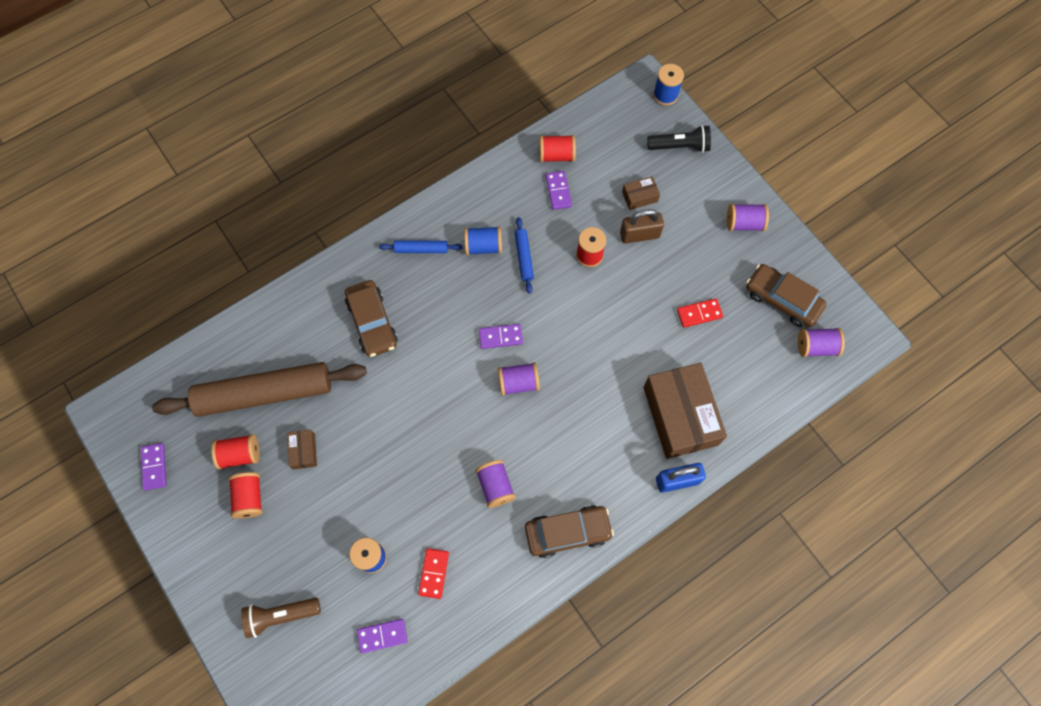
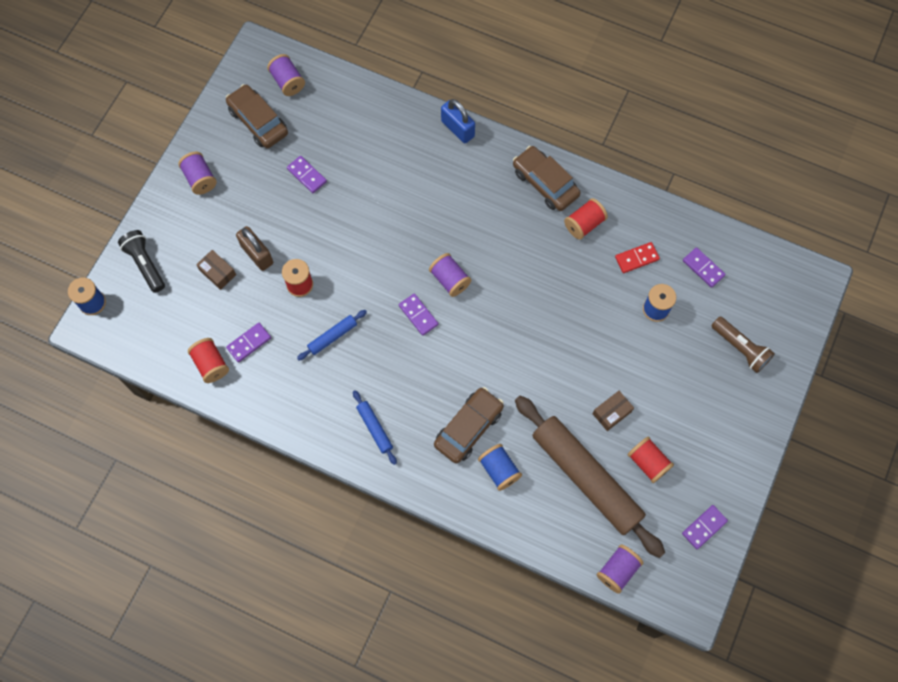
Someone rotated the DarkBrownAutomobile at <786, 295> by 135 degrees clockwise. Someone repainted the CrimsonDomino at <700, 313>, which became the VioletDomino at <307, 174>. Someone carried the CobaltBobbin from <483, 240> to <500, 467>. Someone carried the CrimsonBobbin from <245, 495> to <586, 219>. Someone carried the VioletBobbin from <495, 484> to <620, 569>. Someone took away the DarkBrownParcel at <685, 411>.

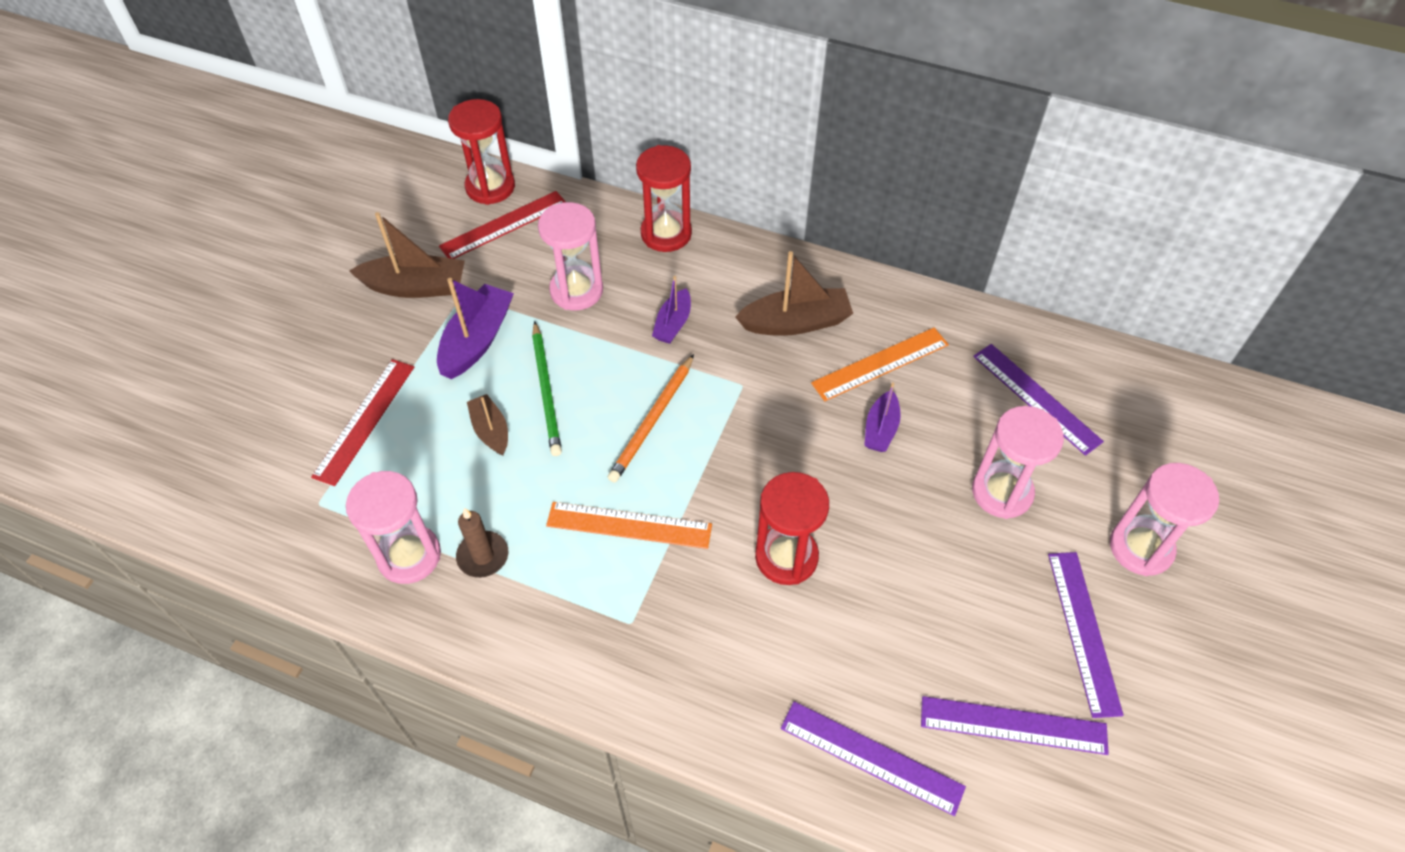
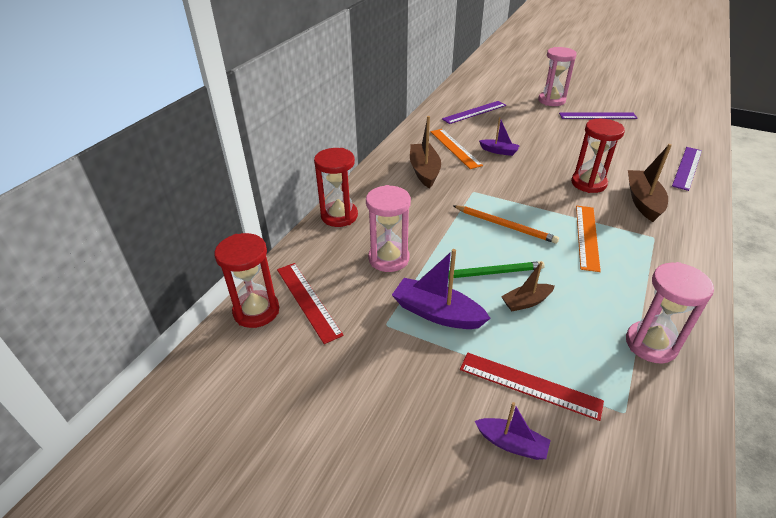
Someone carried the VioletBoat from <671, 310> to <513, 431>. Someone carried the DarkBrownBoat from <407, 255> to <650, 183>. Someone took away the DarkBrownPillarCandle at <482, 543>. Someone took away the VioletMeasuringStick at <1015, 725>. Someone took away the RosePinkSandglass at <1018, 462>.

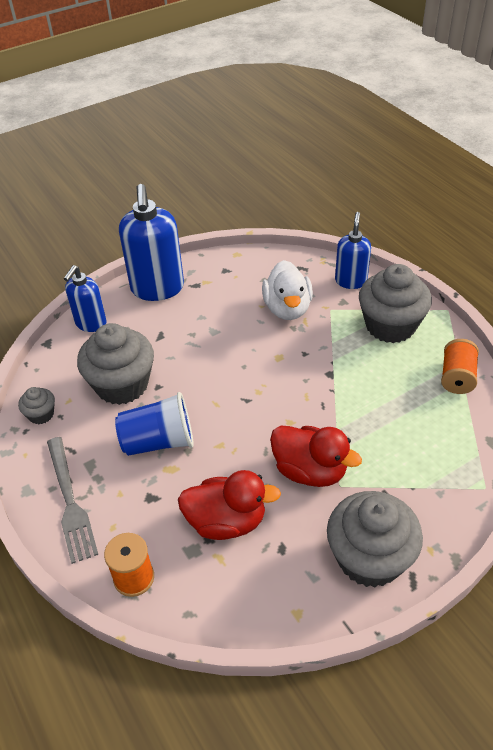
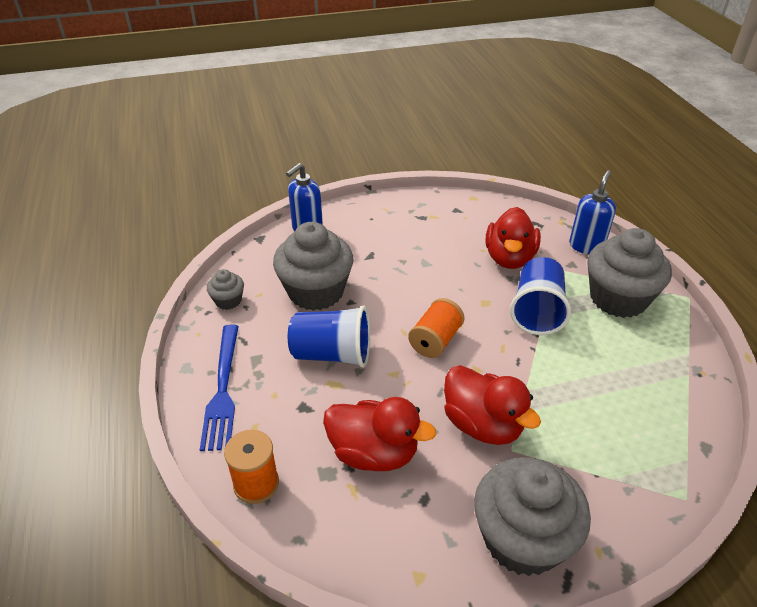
Someone repainted the AshGreyDinnerFork at <72, 500>, which became the CobaltDinnerFork at <219, 387>. Someone carried the BrightOrangeBobbin from <460, 366> to <436, 328>. Someone repainted the PureWhiteDuck at <287, 290>, which became the CrimsonDuck at <513, 238>. Someone put down the CobaltCup at <540, 296>. Someone took away the CobaltSoapDispenser at <151, 242>.

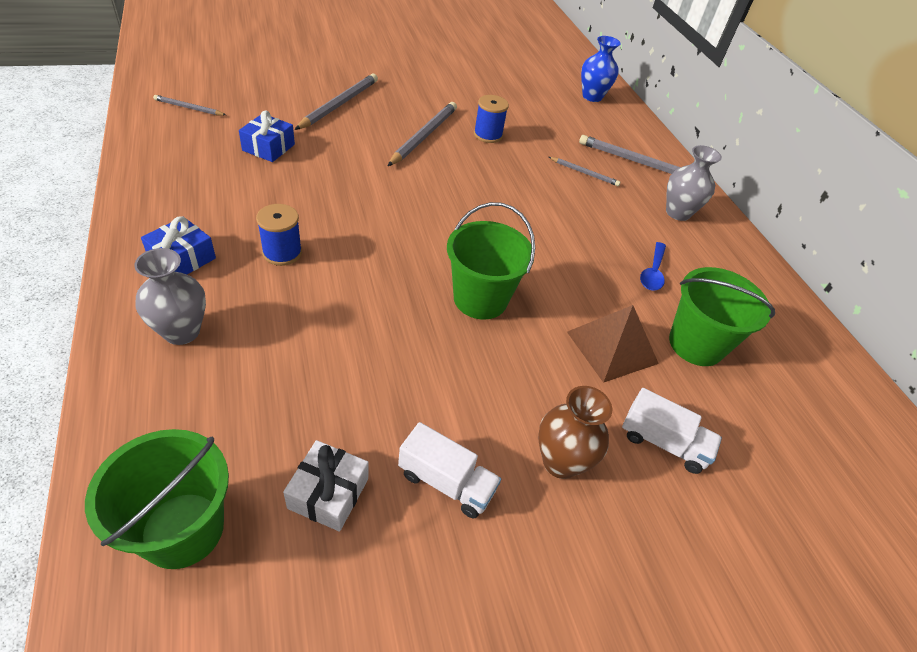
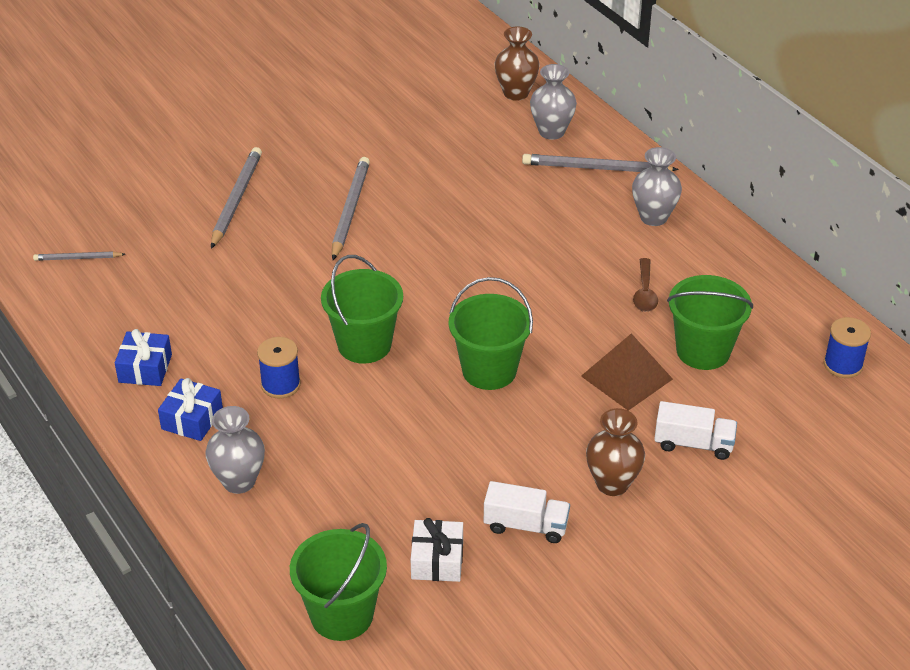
Someone carried the CobaltWrappedGift from <267, 136> to <143, 357>. Someone put down the EmeraldSandBucket at <362, 309>. Someone repainted the CobaltFlowerVase at <601, 69>, which became the DarkBrownFlowerVase at <517, 63>. Someone put down the AshGreyFlowerVase at <553, 102>. Someone repainted the CobaltSpoon at <653, 266>, which became the DarkBrownSpoon at <645, 285>. Someone carried the CobaltBobbin from <491, 119> to <847, 347>. Someone took away the AshGreyPencil at <584, 171>.

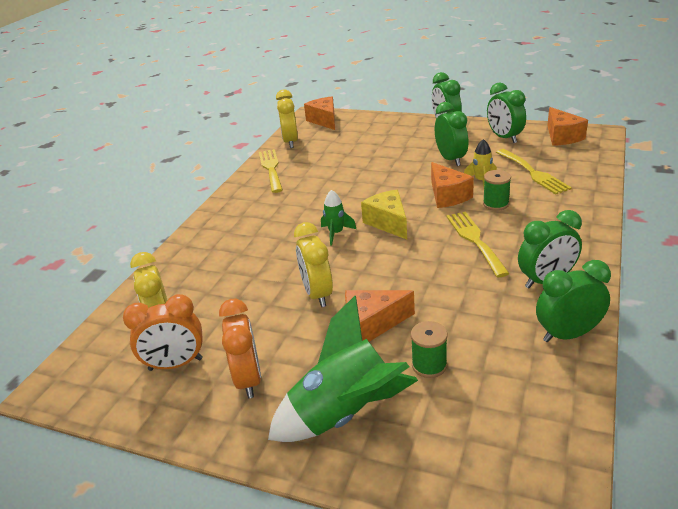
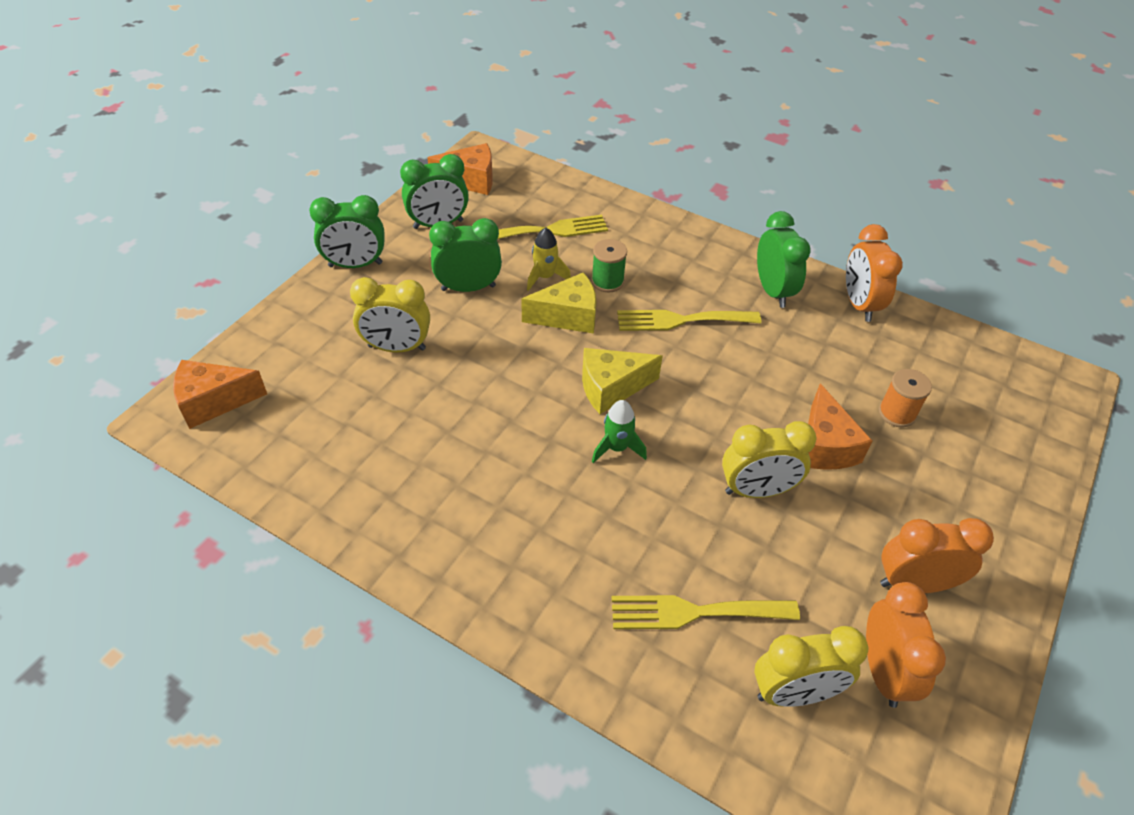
Someone carried the BrightYellowAlarmClock from <287, 118> to <390, 314>. Someone repainted the BrightOrangeCheeseWedge at <452, 185>, which became the BrightYellowCheeseWedge at <558, 303>. Someone carried the BrightYellowDinnerFork from <271, 171> to <706, 612>. Someone repainted the EmeraldAlarmClock at <573, 301>, which became the BrightOrangeAlarmClock at <874, 273>. Someone repainted the EmeraldBobbin at <429, 349>, which became the BrightOrangeBobbin at <905, 398>. Someone took away the EmeraldSpaceship at <343, 369>.

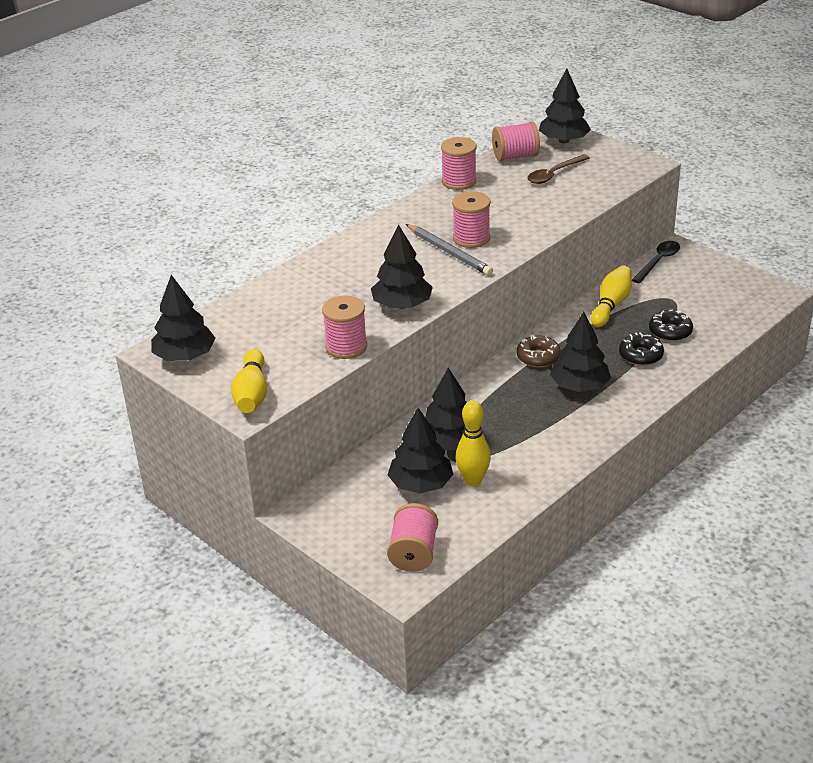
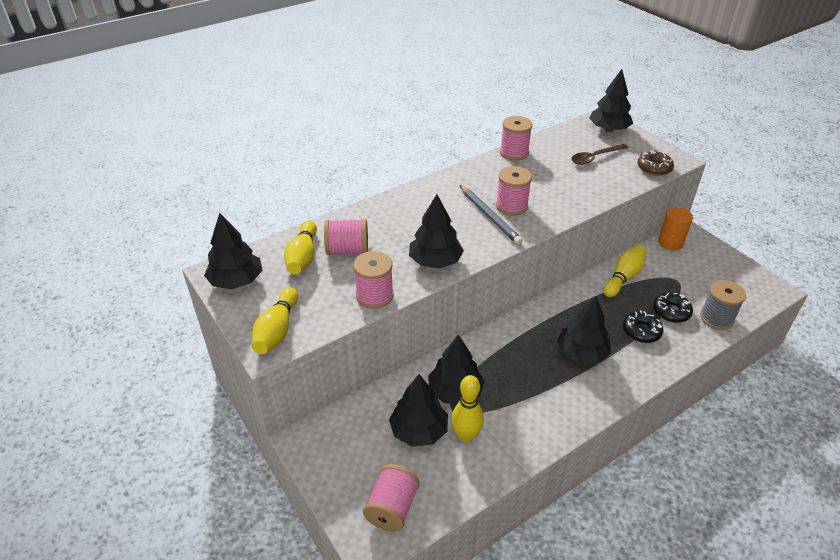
Someone put down the BrightYellowTenpin at <300, 247>. Someone carried the RosePinkBobbin from <516, 141> to <346, 237>. Someone carried the DarkBrownGlazedDonut from <538, 351> to <656, 163>. Someone swapped the BlackSpoon at <656, 262> for the BrightOrangeSolidCylinder at <675, 229>. Someone put down the AshGreyBobbin at <723, 305>.

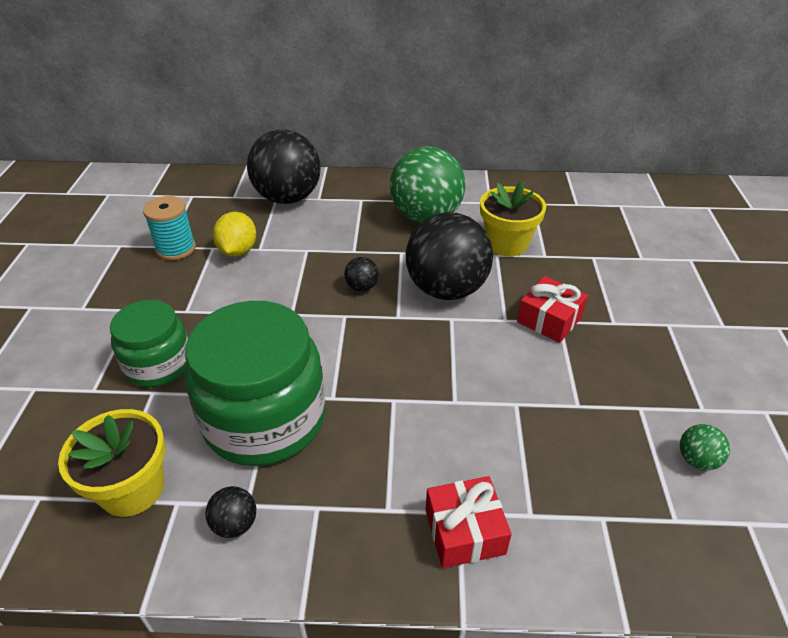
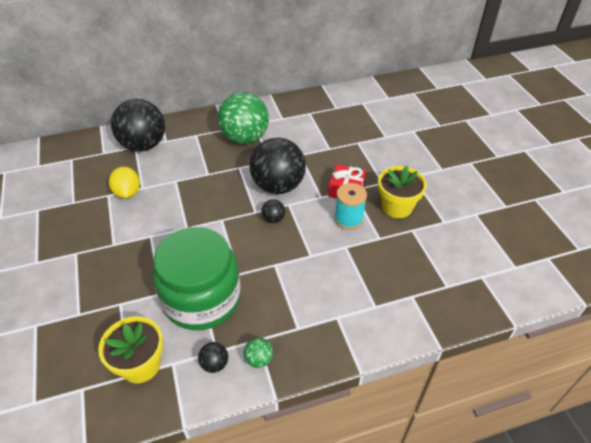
Someone carried the EmeraldPlayBall from <705, 447> to <258, 353>. Someone carried the BlackPlayBall from <361, 274> to <273, 211>. Someone carried the TurquoiseBobbin from <169, 228> to <351, 206>. Someone carried the BrightYellowPottedPlant from <513, 218> to <402, 192>. Someone took away the EmeraldJar at <149, 343>. Someone took away the CrimsonWrappedGift at <469, 522>.

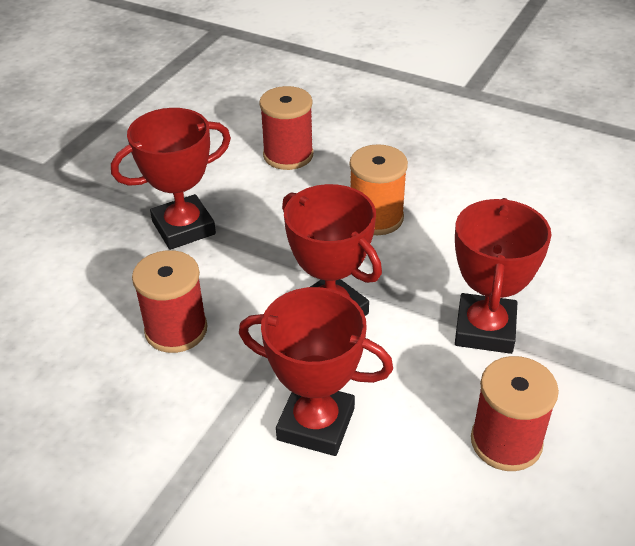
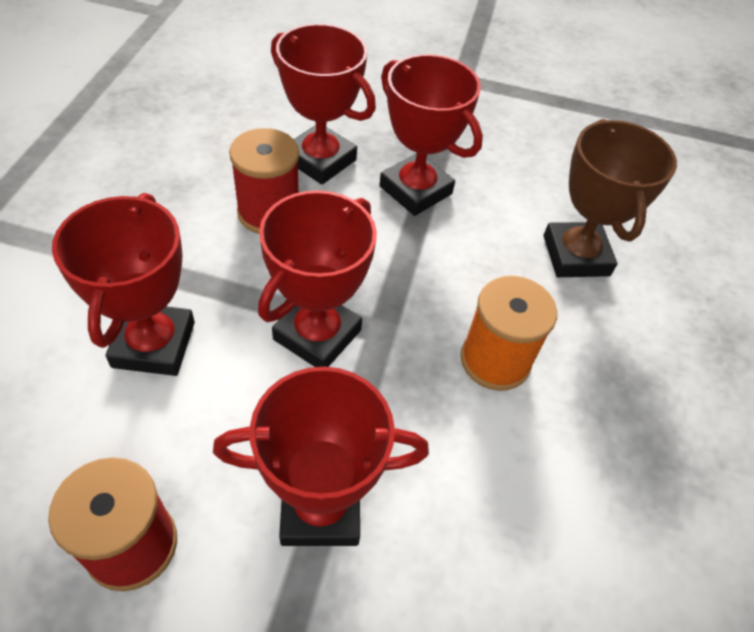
Someone put down the CrimsonAwardCup at <323, 104>. Someone swapped the CrimsonBobbin at <286, 128> for the DarkBrownAwardCup at <610, 198>.

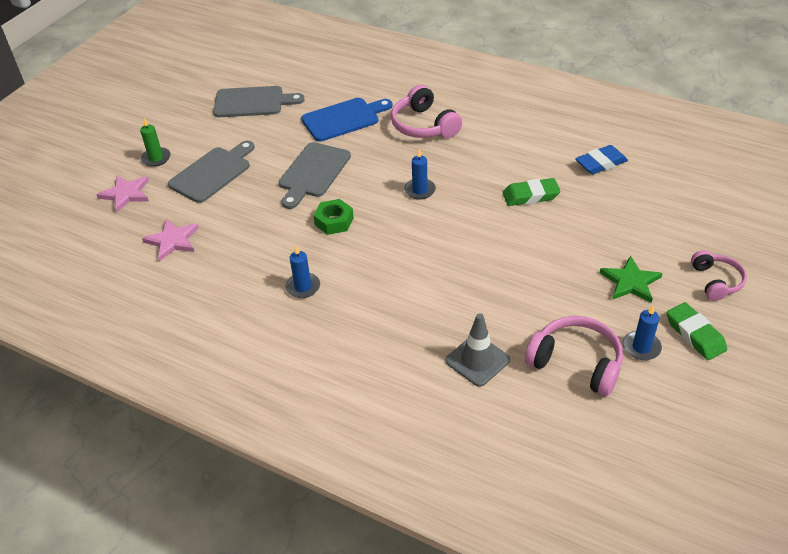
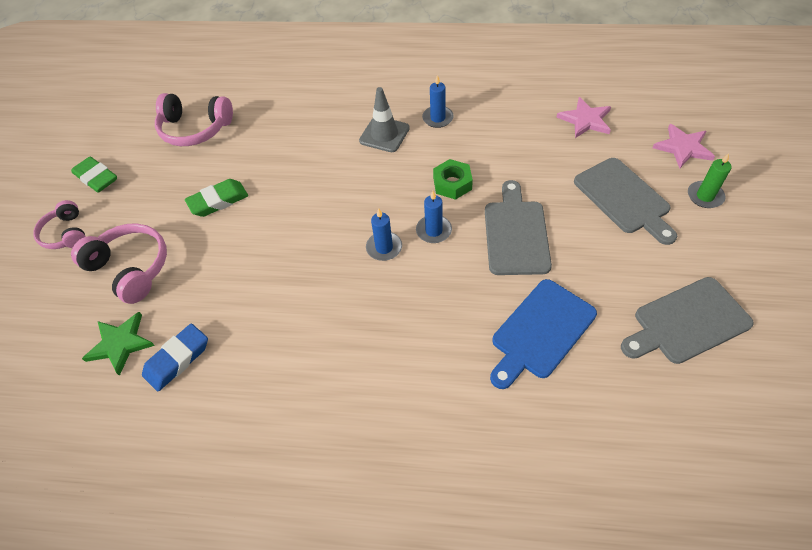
Someone carried the RosePinkHeadphones from <426, 111> to <119, 263>. Someone carried the EmeraldStarShape from <631, 279> to <118, 344>. Someone carried the EmeraldGumEraser from <532, 192> to <216, 198>. Someone carried the AshGreySafetyCone from <478, 350> to <384, 119>. Someone carried the CobaltPillarCandle from <642, 332> to <434, 217>. Someone rotated the AshGreyCuttingBoard at <211, 172> by 45 degrees counterclockwise.

